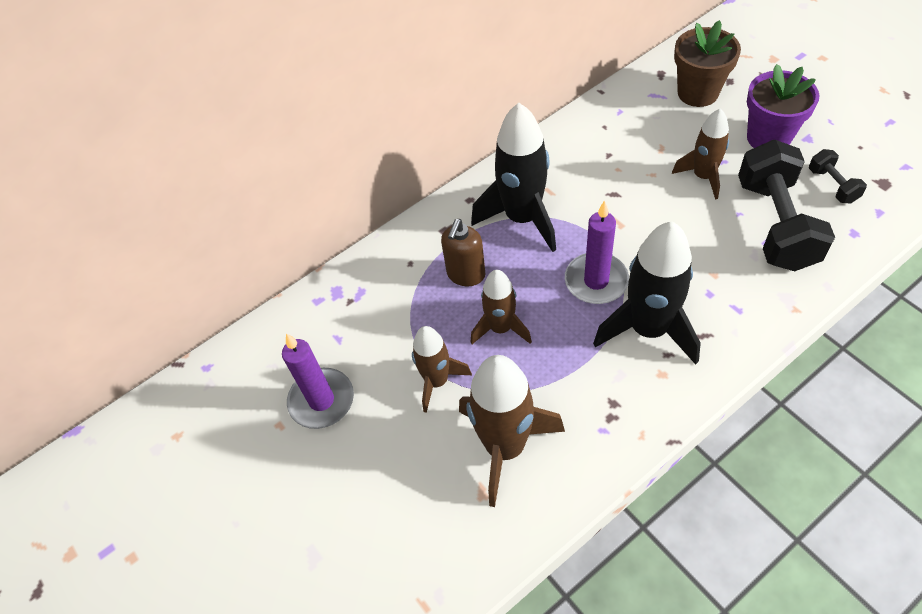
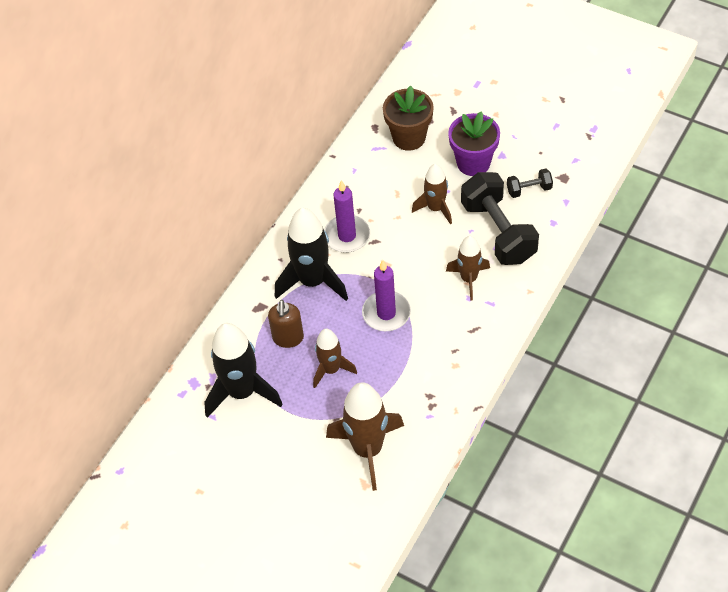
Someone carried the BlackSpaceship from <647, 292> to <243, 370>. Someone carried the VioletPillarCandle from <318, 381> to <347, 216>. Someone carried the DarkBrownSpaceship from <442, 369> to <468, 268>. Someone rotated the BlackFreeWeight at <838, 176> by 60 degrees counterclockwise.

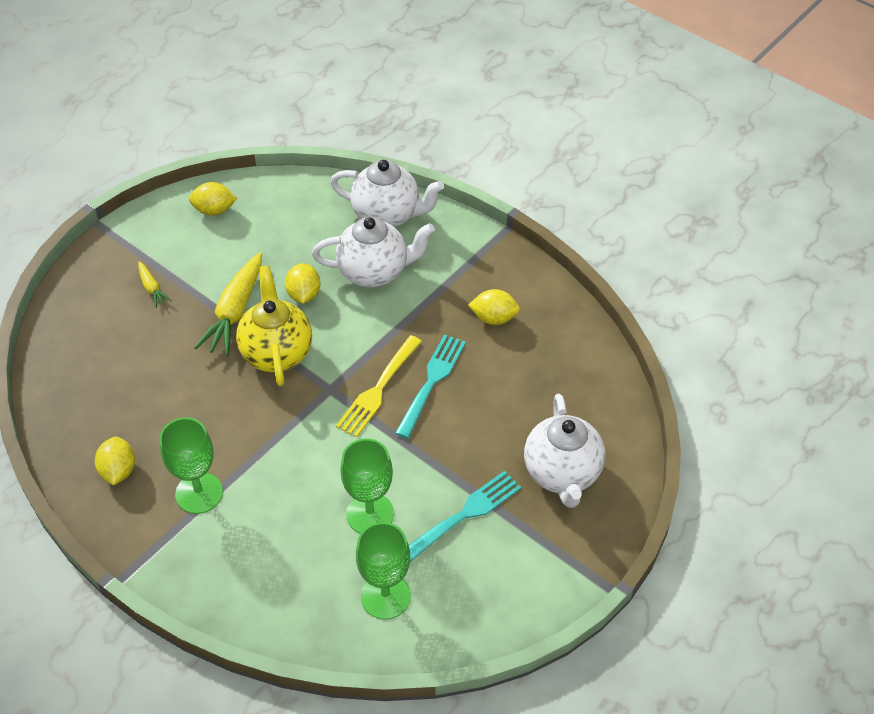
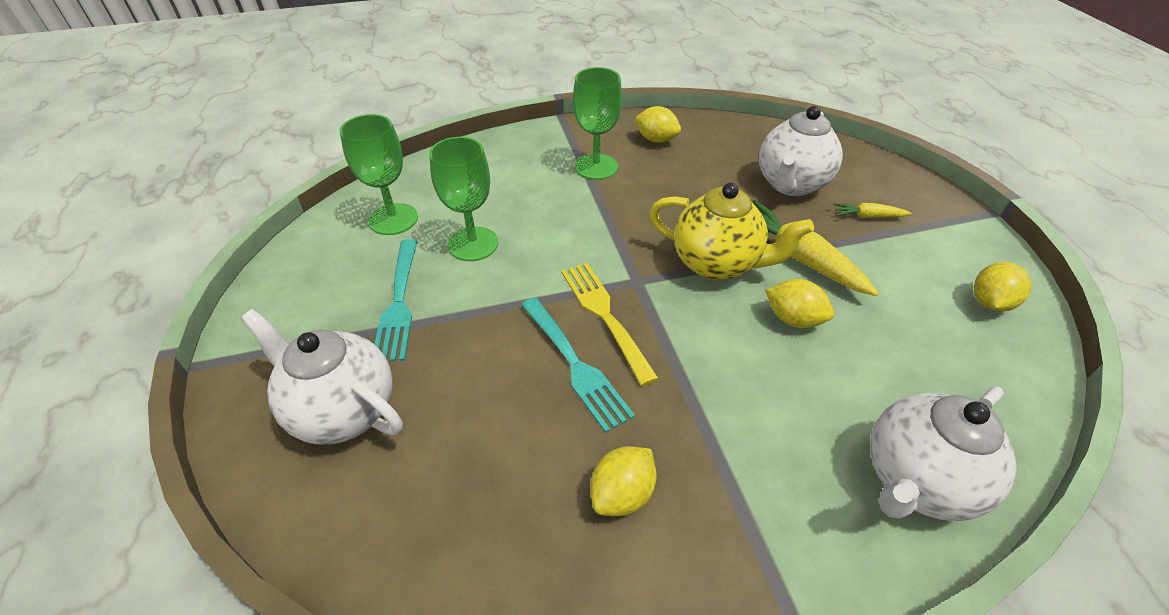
Someone carried the PureWhiteTeapot from <373, 252> to <801, 151>.

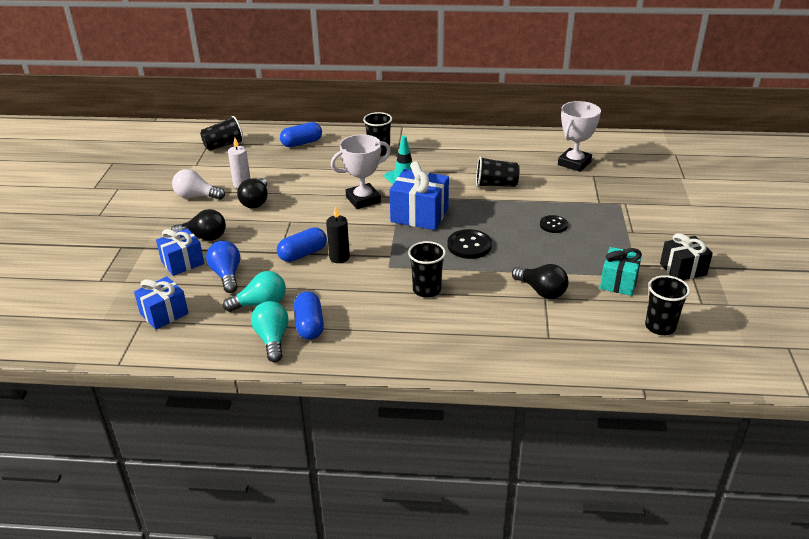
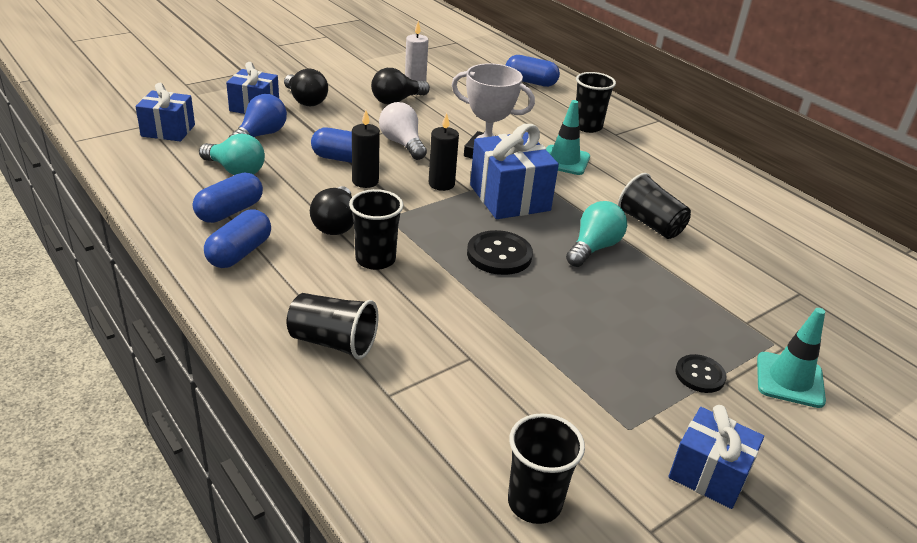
Someone put down the CobaltPillShape at <237, 238>. Someone carried the BlackCup from <222, 133> to <332, 326>. Someone carried the BlackLightbulb from <540, 281> to <332, 210>. Someone carried the PureWhiteLightbulb from <198, 184> to <403, 131>. Someone put down the BlackPillarCandle at <444, 152>. Someone carried the TurquoiseLightbulb from <270, 331> to <596, 234>. Someone repainted the BlackWrappedGift at <686, 256>, which became the CobaltWrappedGift at <716, 457>. Someone carried the BlackShirtButton from <554, 224> to <701, 373>. Someone put down the TurquoiseSafetyCone at <791, 358>. Someone took away the PureWhiteAwardCup at <579, 136>. Someone took away the TurquoiseWrappedGift at <621, 271>.

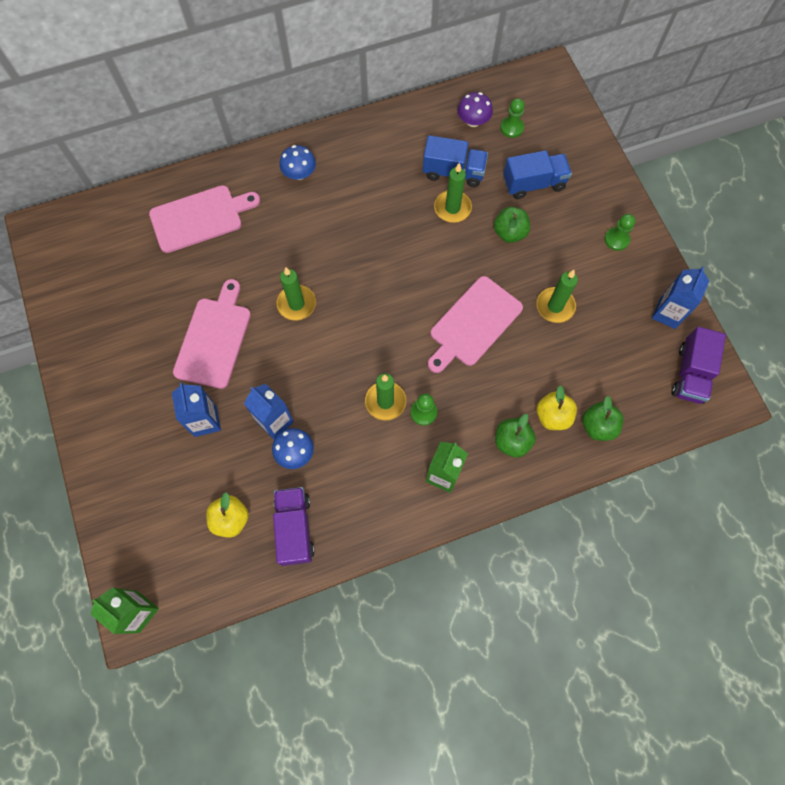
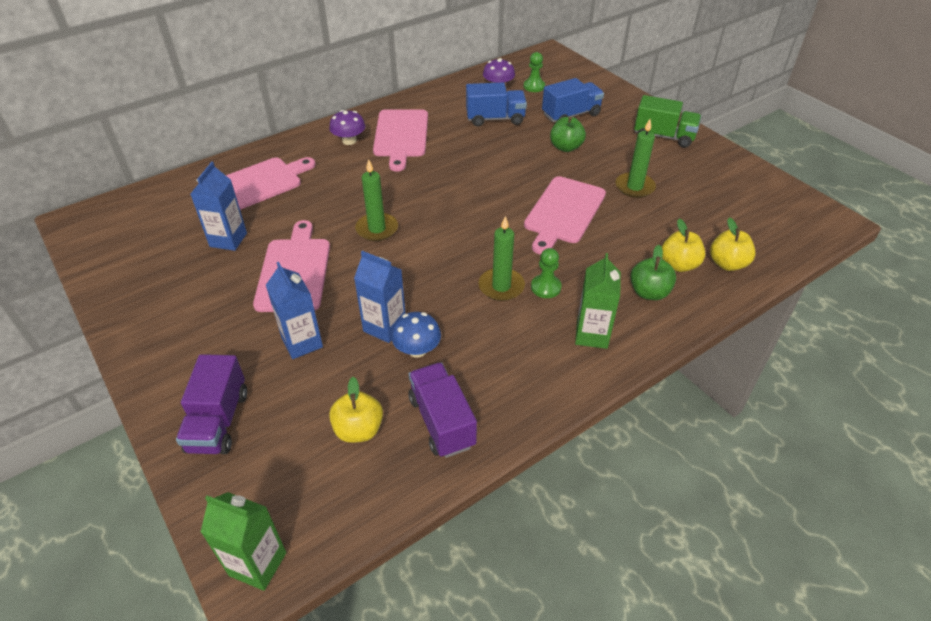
Someone carried the VioletToyTruck from <698, 365> to <211, 404>. Someone carried the CobaltMilkCarton from <680, 297> to <219, 206>. Someone repainted the CobaltToadstool at <298, 162>, which became the VioletToadstool at <347, 127>. Someone put down the RosePinkCuttingBoard at <400, 140>. Someone swapped the EmeraldGamePawn at <619, 232> for the EmeraldToyTruck at <667, 121>. Someone repainted the EmeraldToyApple at <603, 418>, which became the BrightYellowToyApple at <733, 244>. Someone took away the EmeraldPillarCandle at <453, 193>.

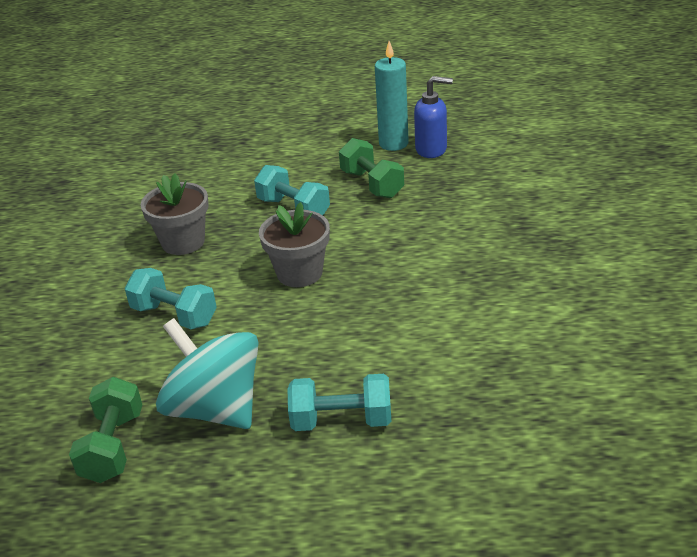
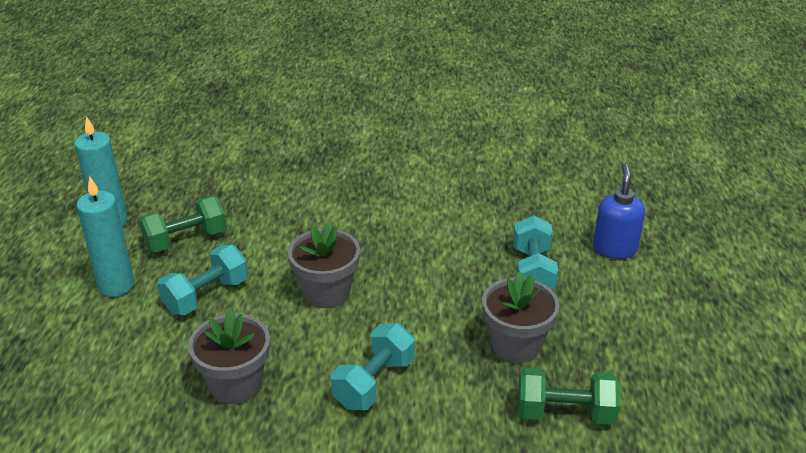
Someone put down the TurquoisePillarCandle at <105, 236>. Someone swapped the TurquoiseSpinningTop at <207, 373> for the AshGreyPottedPlant at <521, 317>. Someone carried the CobaltSoapDispenser from <433, 117> to <619, 211>.

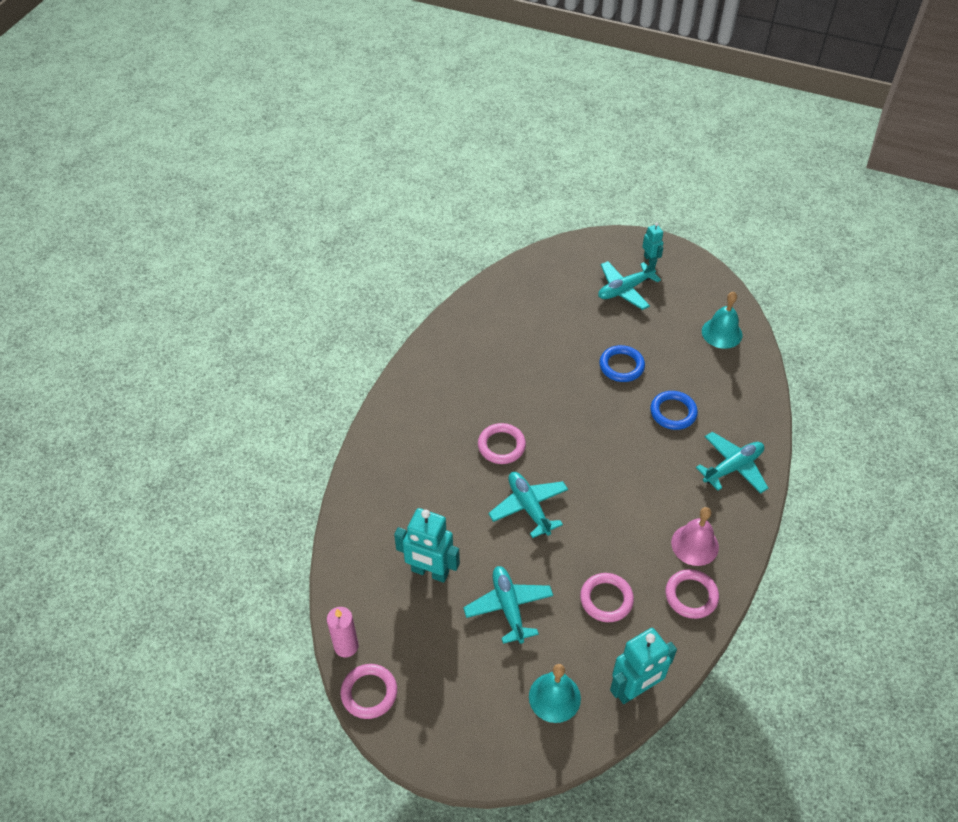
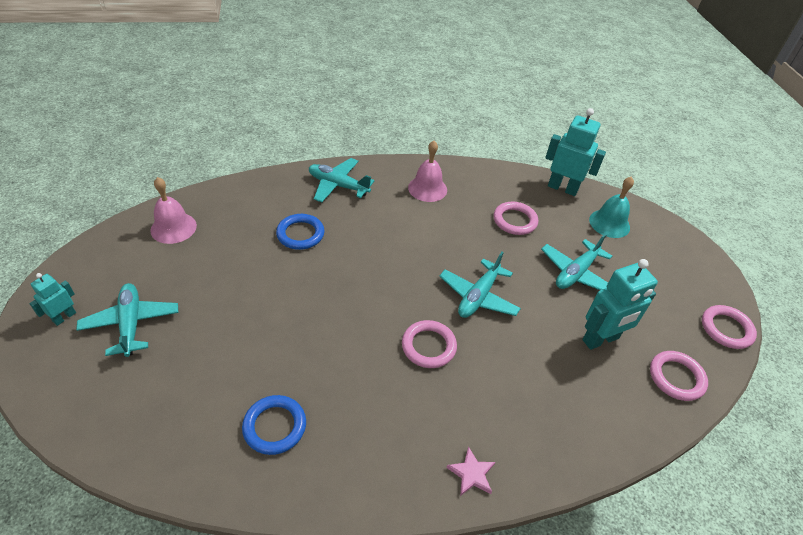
Someone rotated the TurquoiseToyPlane at <629, 284> by 135 degrees counterclockwise. Someone repainted the TurquoiseSchoolBell at <722, 320>, which became the RosePinkSchoolBell at <173, 210>. Someone carried the CobaltRing from <622, 363> to <274, 425>. Someone put down the RosePinkStarShape at <470, 471>. Someone rotated the TurquoiseToyRobot at <427, 545> by 75 degrees clockwise. Someone carried the RosePinkRing from <692, 594> to <679, 376>. Someone took away the RosePinkPillarCandle at <343, 632>.

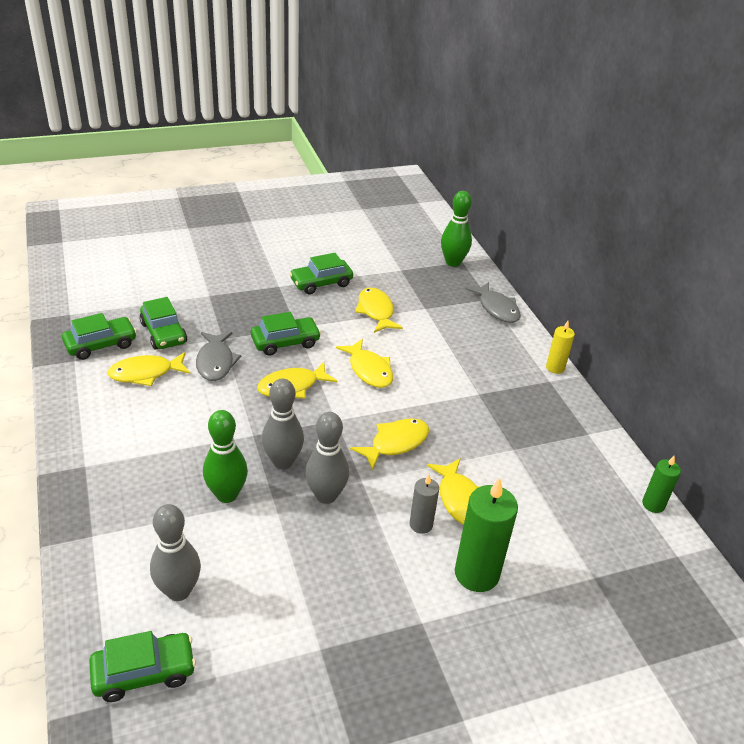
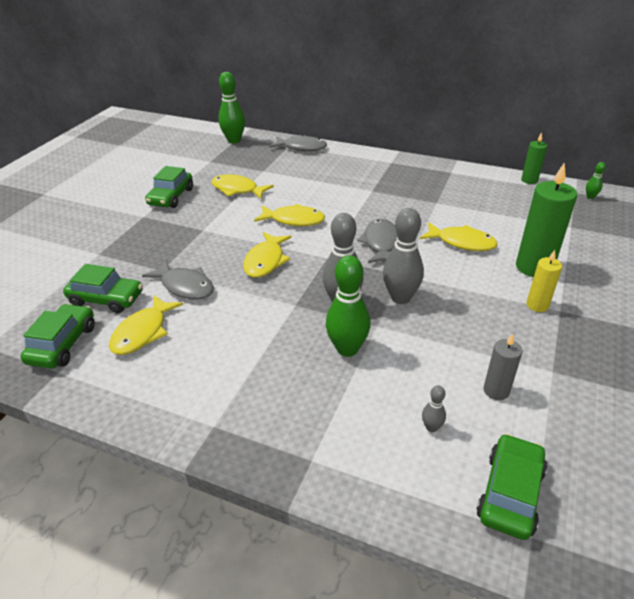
Someone repainted the BrightYellowFish at <389, 444>, which became the AshGreyFish at <377, 241>. Someone scaled the AshGreyTenpin at <175, 552> by 0.47. Someone carried the AshGreyPillarCandle from <424, 504> to <503, 366>. Someone carried the BrightYellowPillarCandle from <560, 347> to <544, 281>. Someone put down the EmeraldTenpin at <596, 180>. Someone took away the EmeraldAutomobile at <286, 334>.

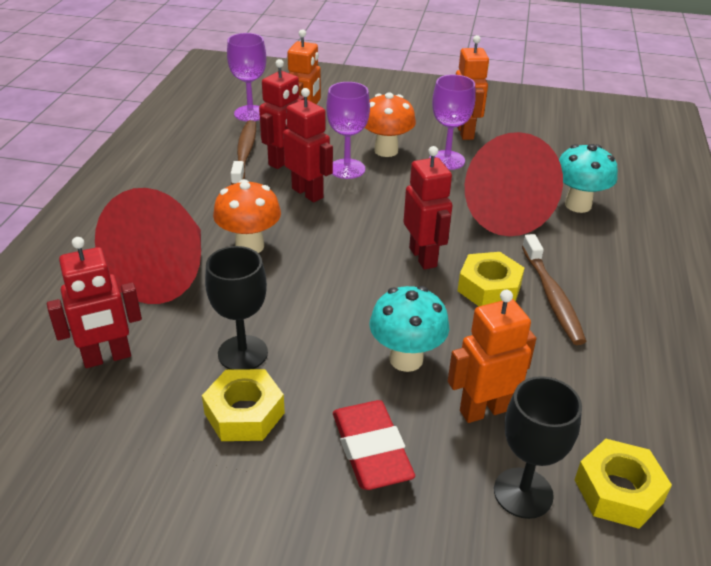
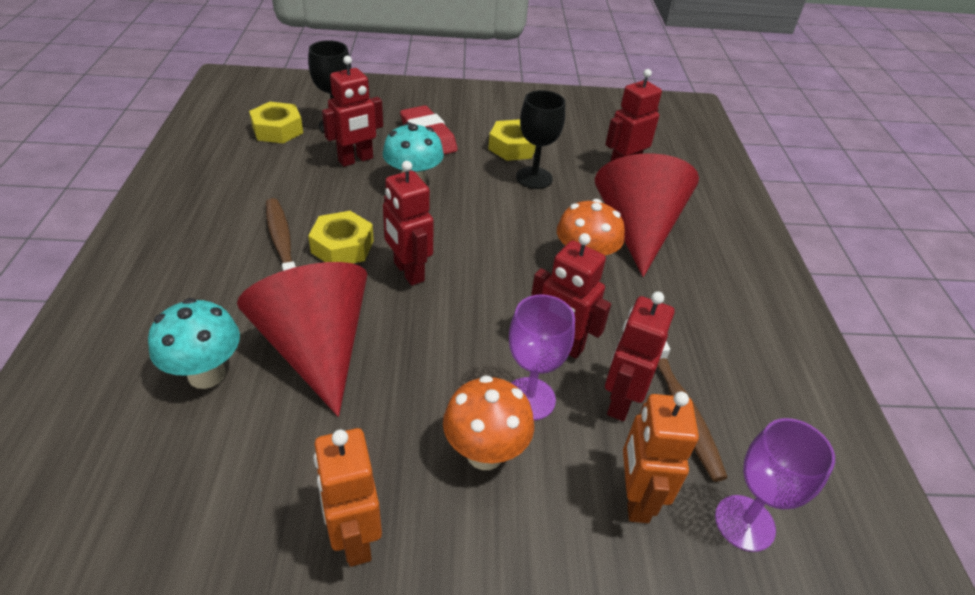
Someone repainted the BrightOrangeToyRobot at <492, 356>, which became the CrimsonToyRobot at <352, 111>. Someone took away the VioletWineGlass at <453, 122>.

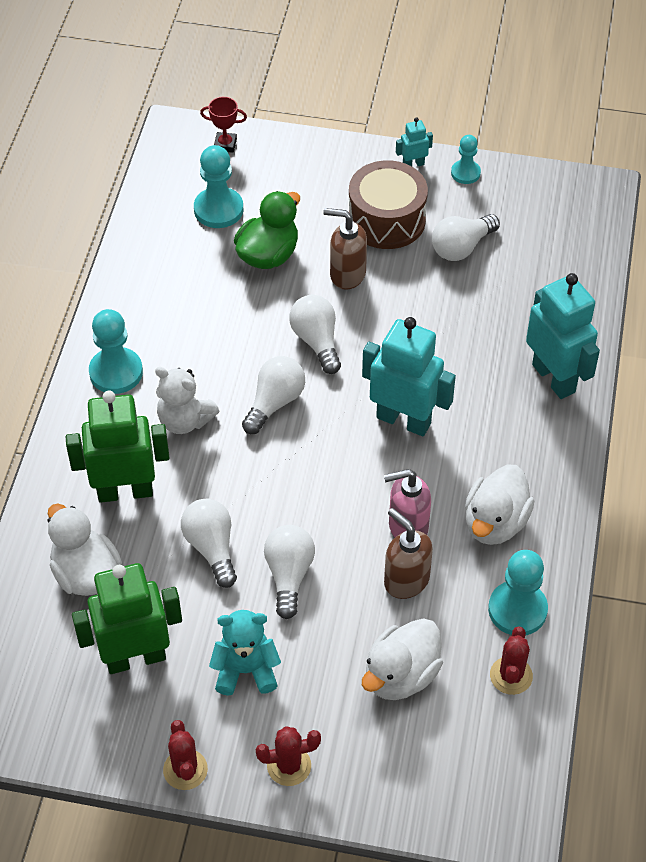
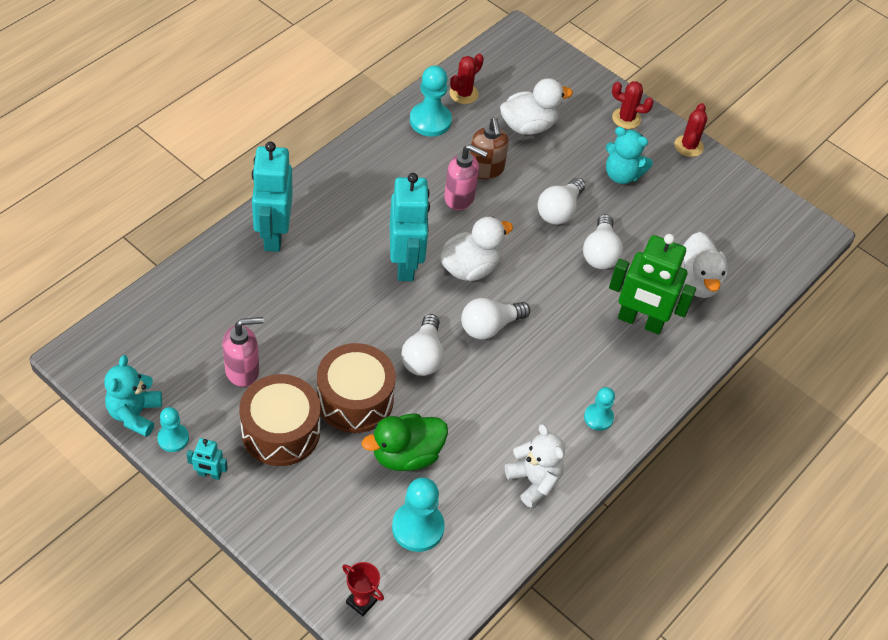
Someone put down the TurquoiseTeddyBear at <133, 396>. Someone swapped the PureWhiteLightbulb at <466, 237> for the RosePinkSoapDispenser at <243, 352>. Someone swapped the DarkBrownSoapDispenser at <345, 249> for the DarkBrownDrum at <356, 388>. Someone rotated the TurquoiseToyRobot at <409, 376> by 150 degrees counterclockwise. Someone carried the PureWhiteDuck from <499, 505> to <476, 249>. Someone carried the PureWhiteTeddyBear from <187, 400> to <535, 466>. Someone scaled the TurquoiseGamePawn at <116, 351> by 0.61. Someone took away the EmeraldToyRobot at <127, 618>.

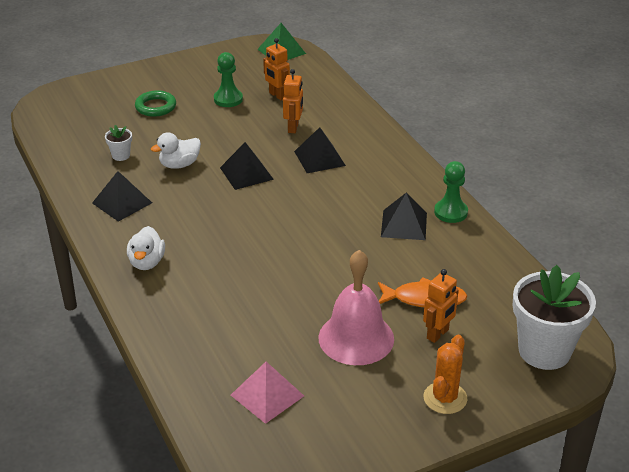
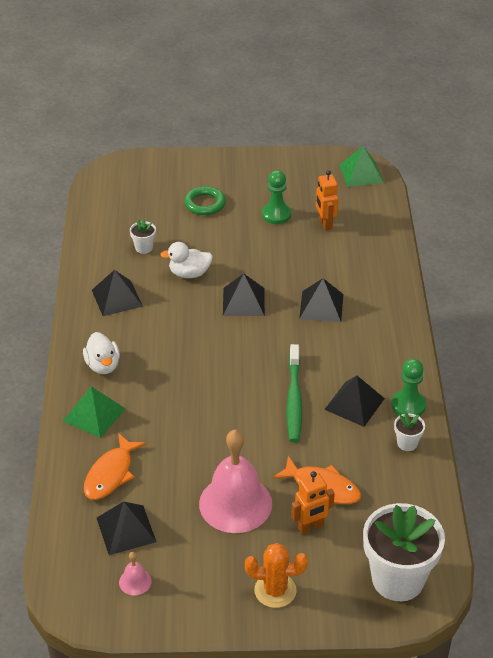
Someone put down the EmeraldPyramidShape at <94, 412>. Someone rotated the PureWhiteDuck at <146, 248> by 45 degrees counterclockwise. Someone put down the BrightOrangeFish at <115, 466>. Someone repainted the RosePinkPyramidShape at <267, 393>, which became the BlackPyramidShape at <126, 528>. Someone put down the RosePinkSchoolBell at <135, 573>. Someone rotated the BrightOrangePricklyPlant at <445, 374> by 45 degrees clockwise. Someone put down the EmeraldToothBrush at <294, 393>. Someone put down the PureWhitePottedPlant at <409, 431>. Someone took away the BrightOrangeToyRobot at <293, 101>.

